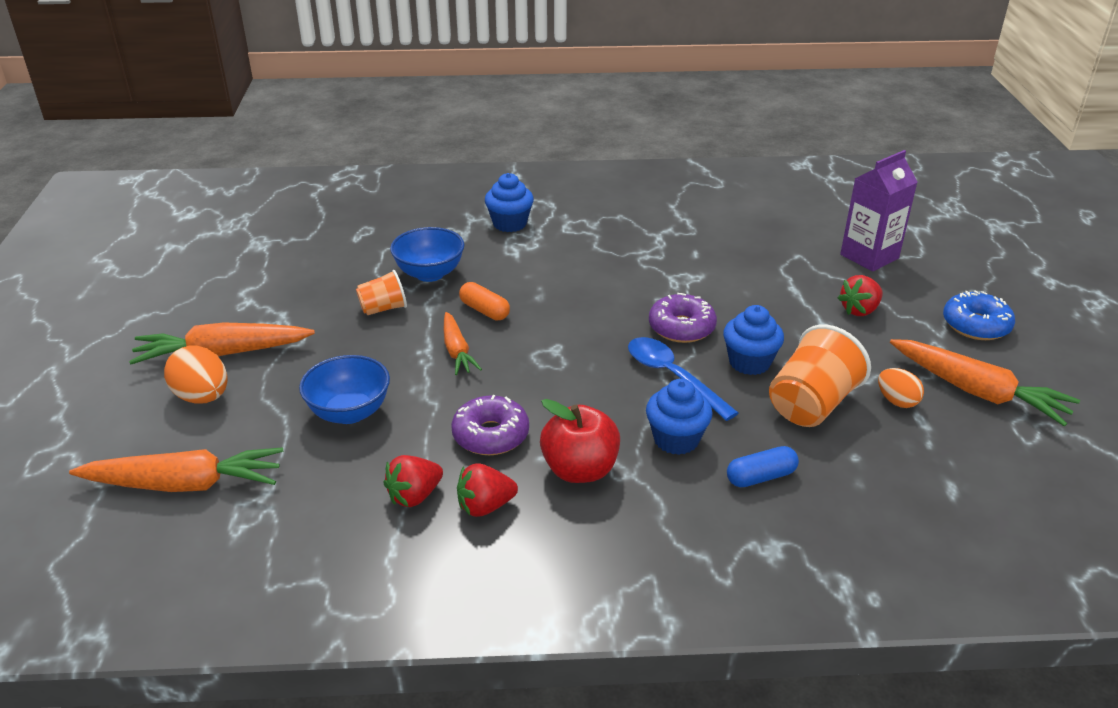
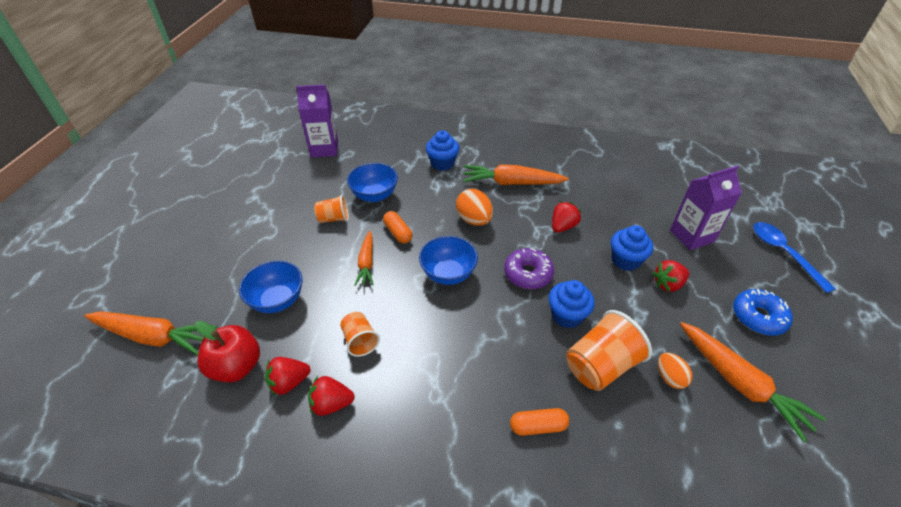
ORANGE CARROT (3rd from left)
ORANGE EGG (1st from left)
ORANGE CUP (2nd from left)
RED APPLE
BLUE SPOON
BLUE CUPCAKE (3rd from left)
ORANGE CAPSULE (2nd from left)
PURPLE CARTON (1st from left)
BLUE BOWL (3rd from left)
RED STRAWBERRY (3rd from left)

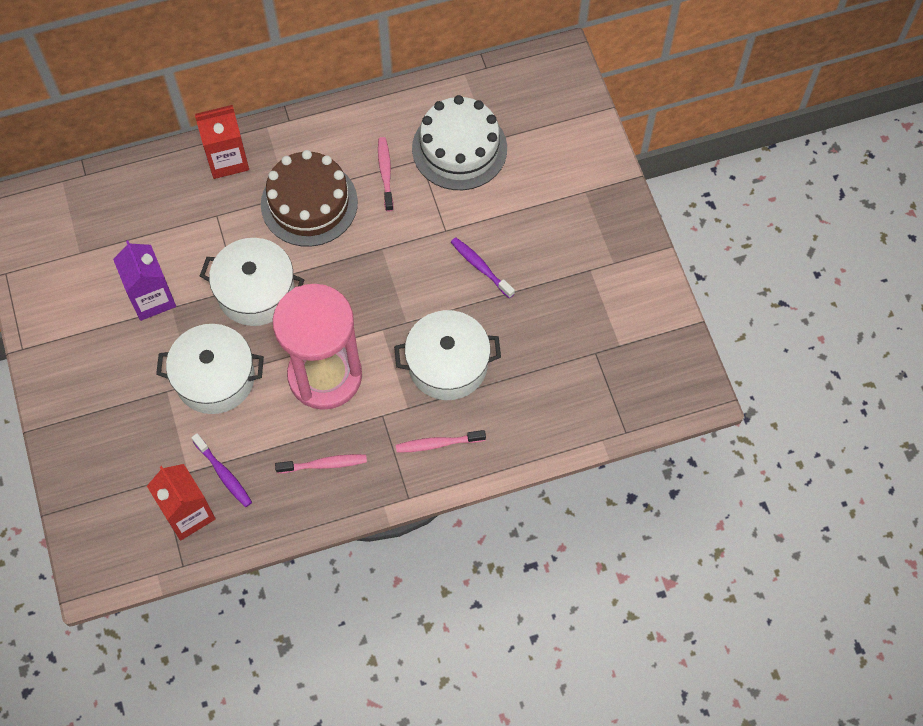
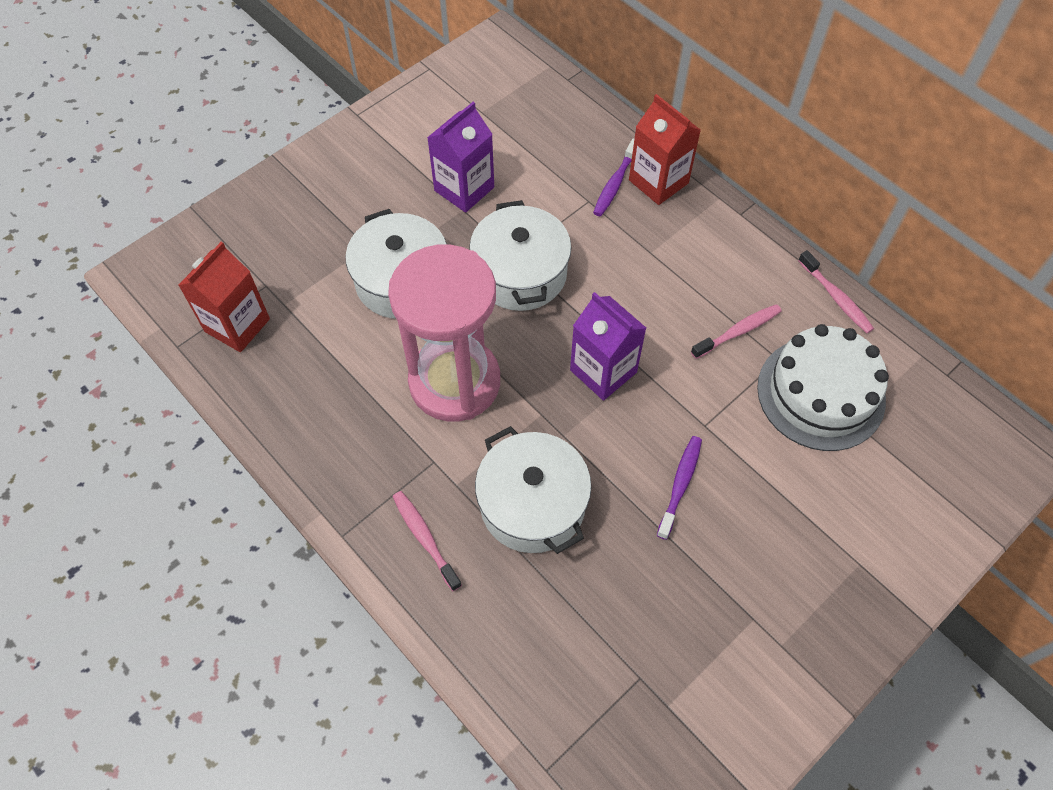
PURPLE TOOTHBRUSH (1st from left)
BROWN CAKE
PINK TOOTHBRUSH (3rd from left)
PURPLE CARTON (2nd from left)

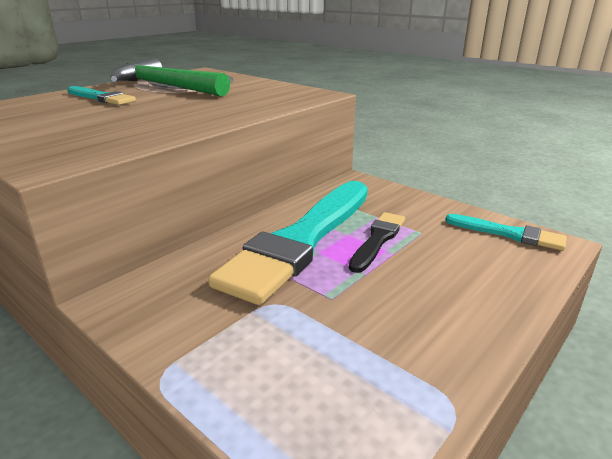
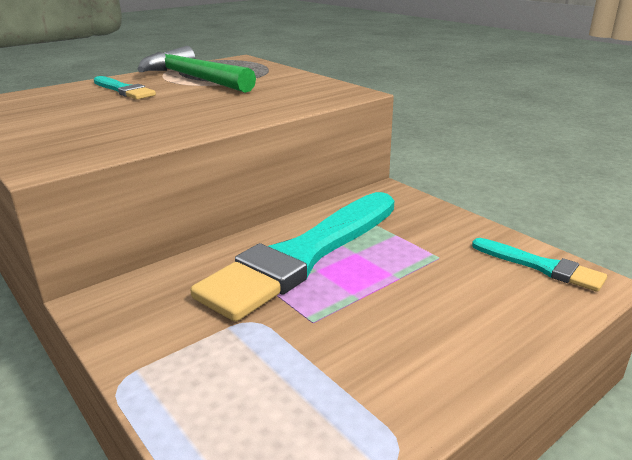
BLACK BRUSH

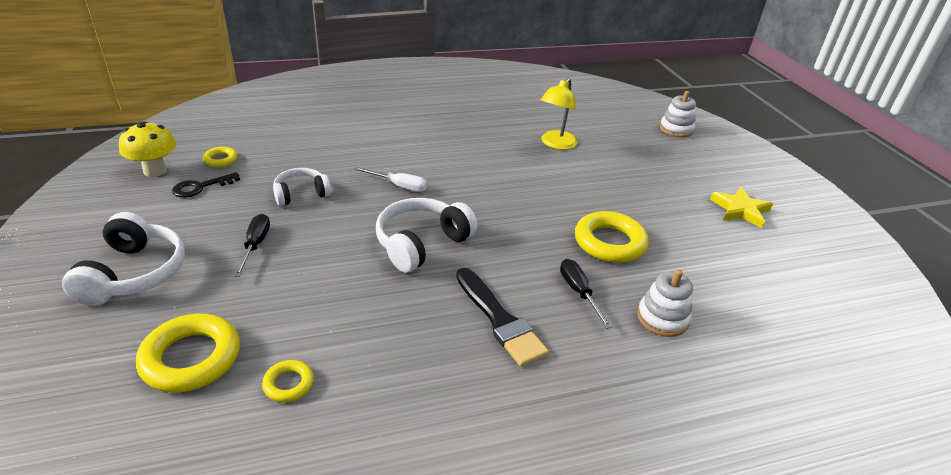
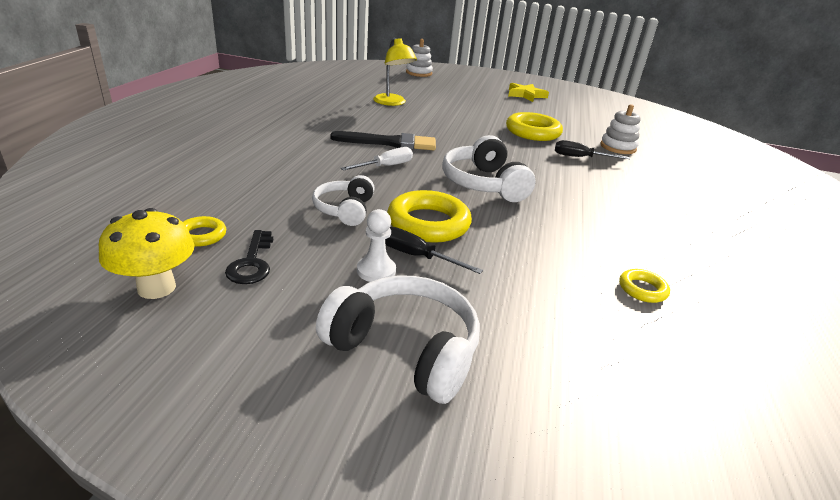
YELLOW RING (2nd from left)
BLACK BRUSH
WHITE PAWN

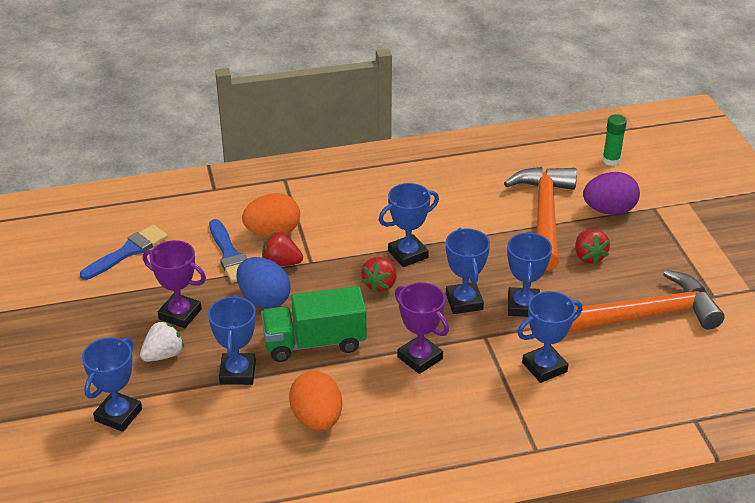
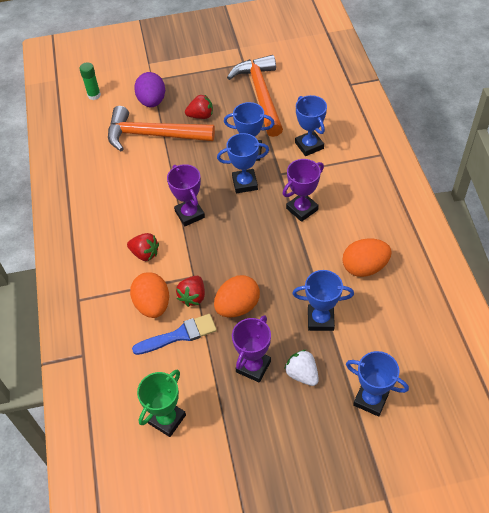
GREEN TROPHY
ORANGE EGG (2nd from left)
GREEN TRUCK
RED STRAWBERRY (1st from left)
PURPLE TROPHY (1st from left)

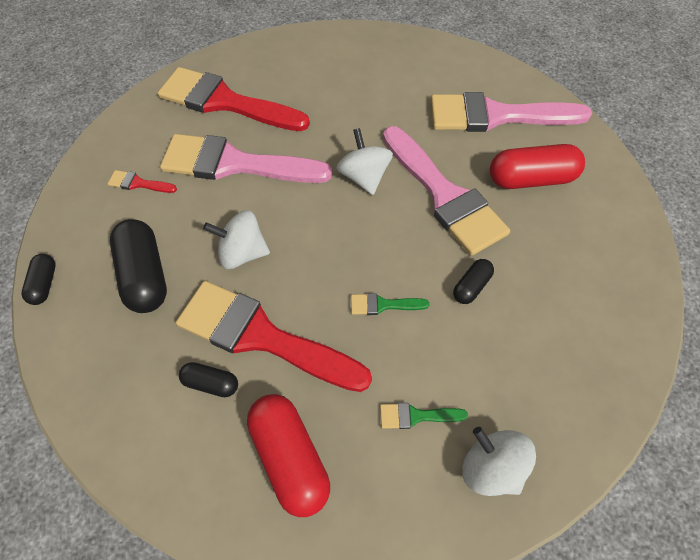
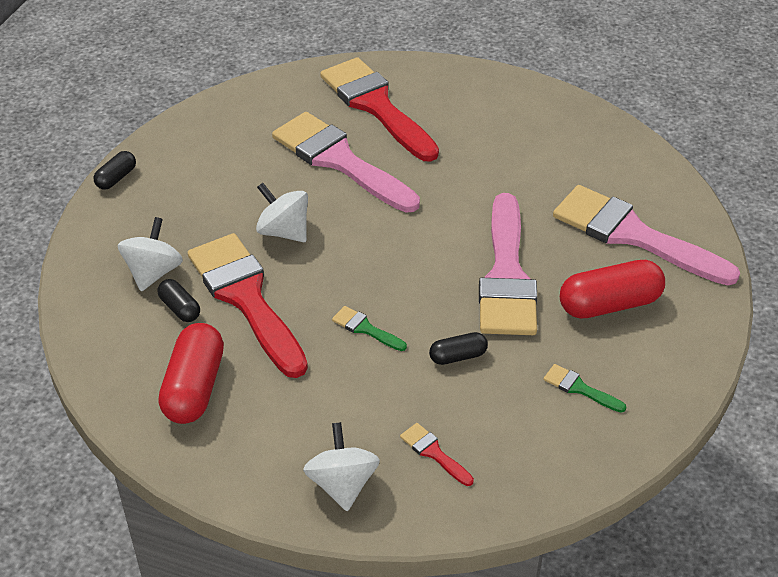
RED BRUSH (3rd from left)
BLACK CAPSULE (2nd from left in the first image)
WHITE SPINNING TOP (1st from left)
GREEN BRUSH (2nd from left)
RED CAPSULE (2nd from left)

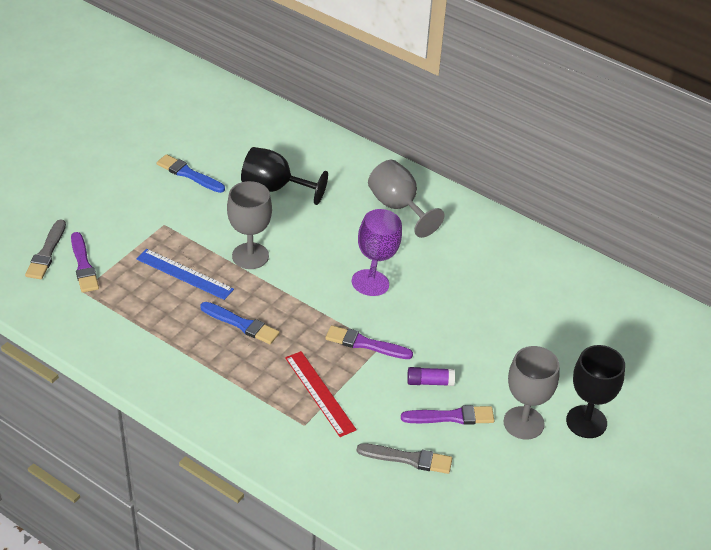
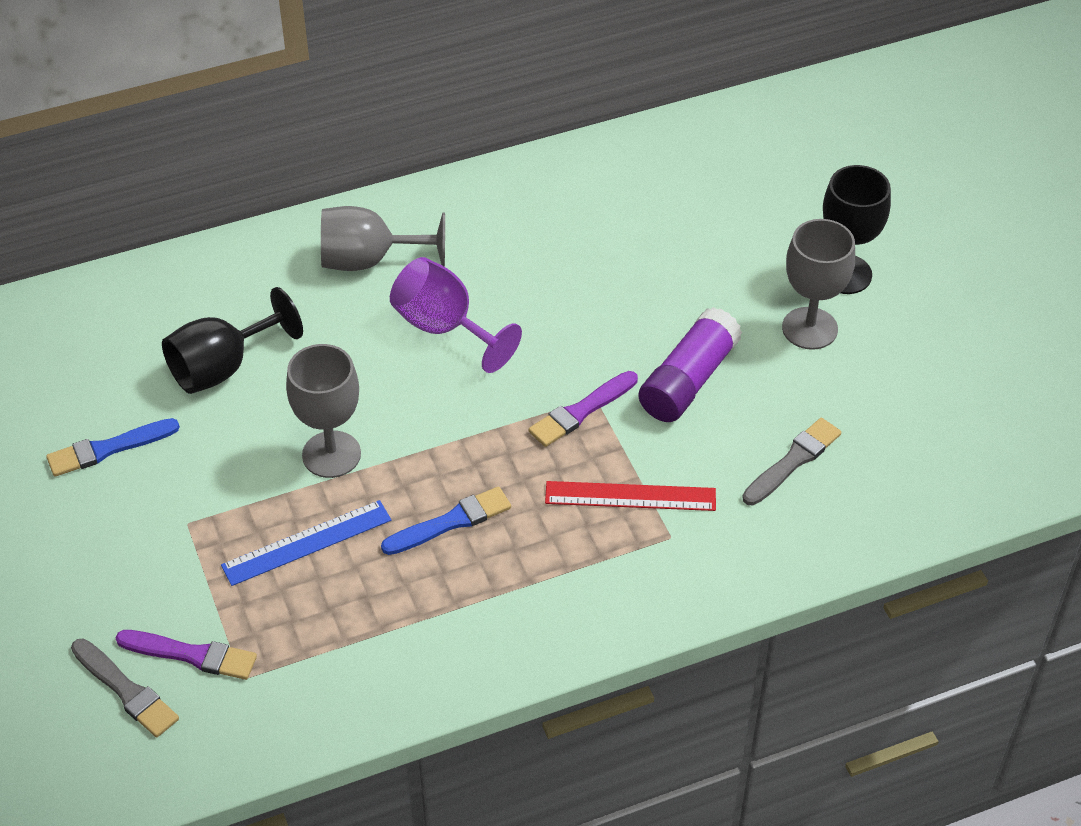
PURPLE BRUSH (3rd from left in the first image)
PURPLE GLUE STICK

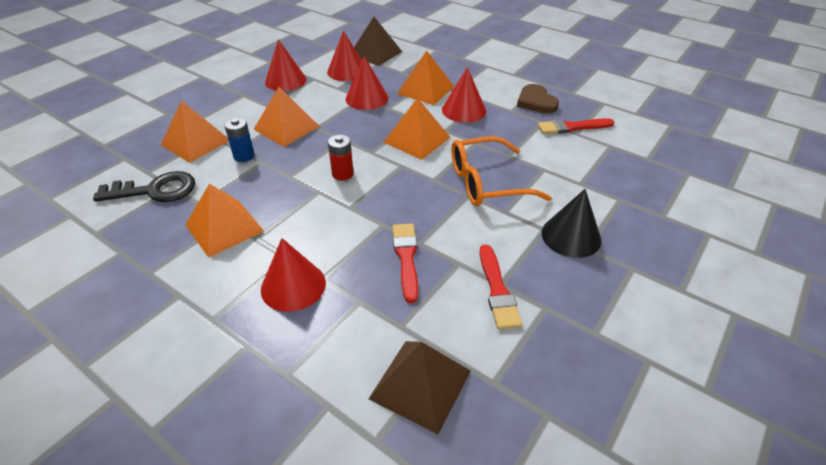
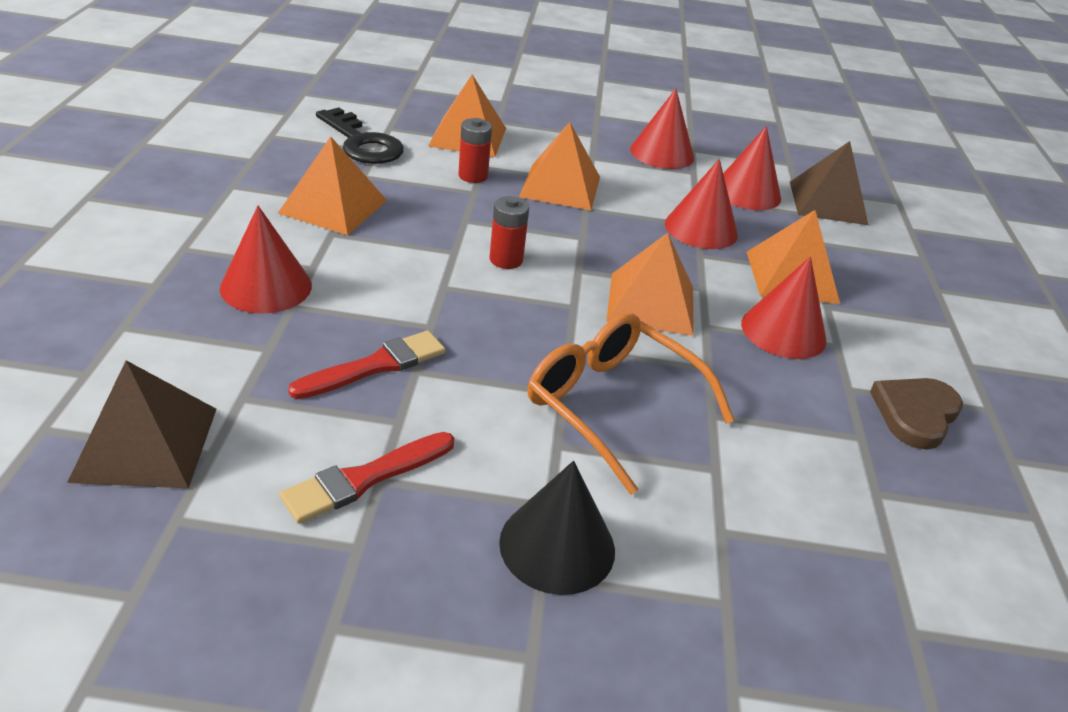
RED BATTERY (1st from left)
RED BRUSH (3rd from left in the first image)

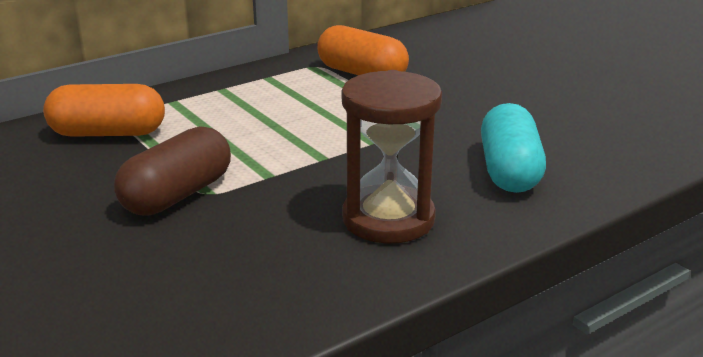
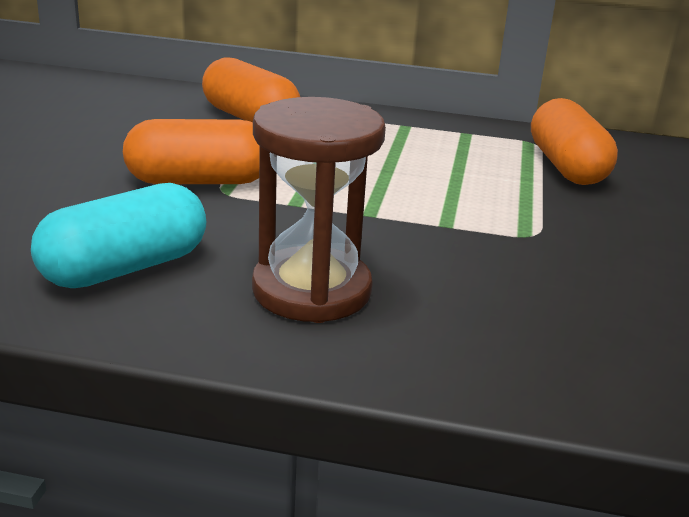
ORANGE CAPSULE (1st from left)
TURQUOISE CAPSULE

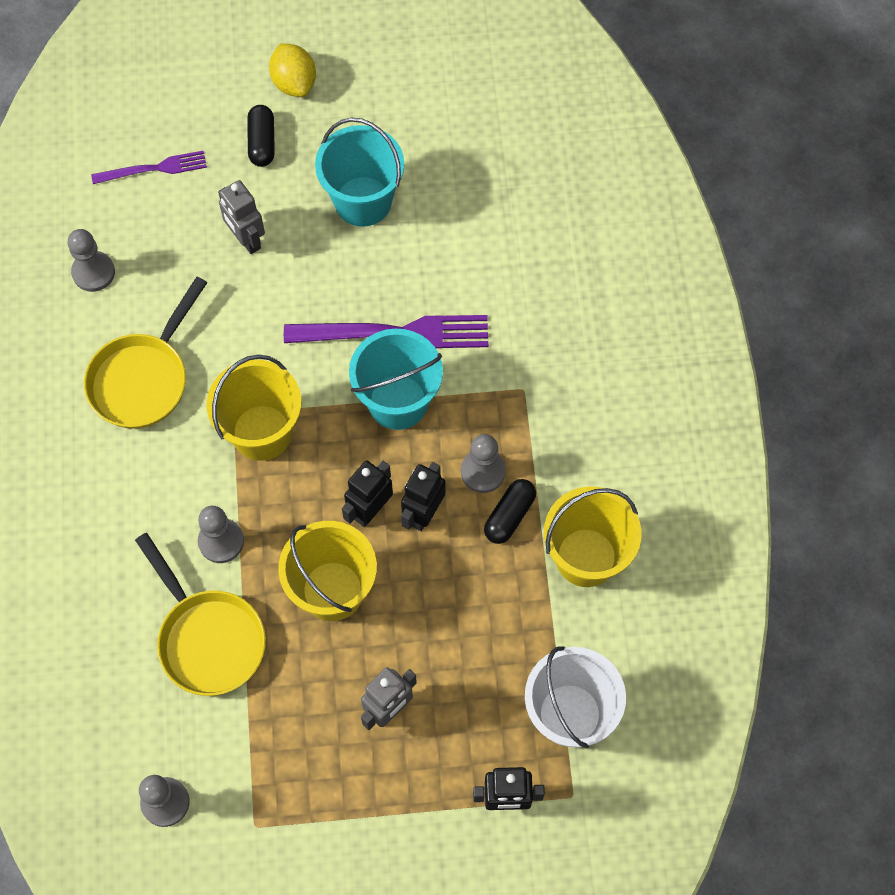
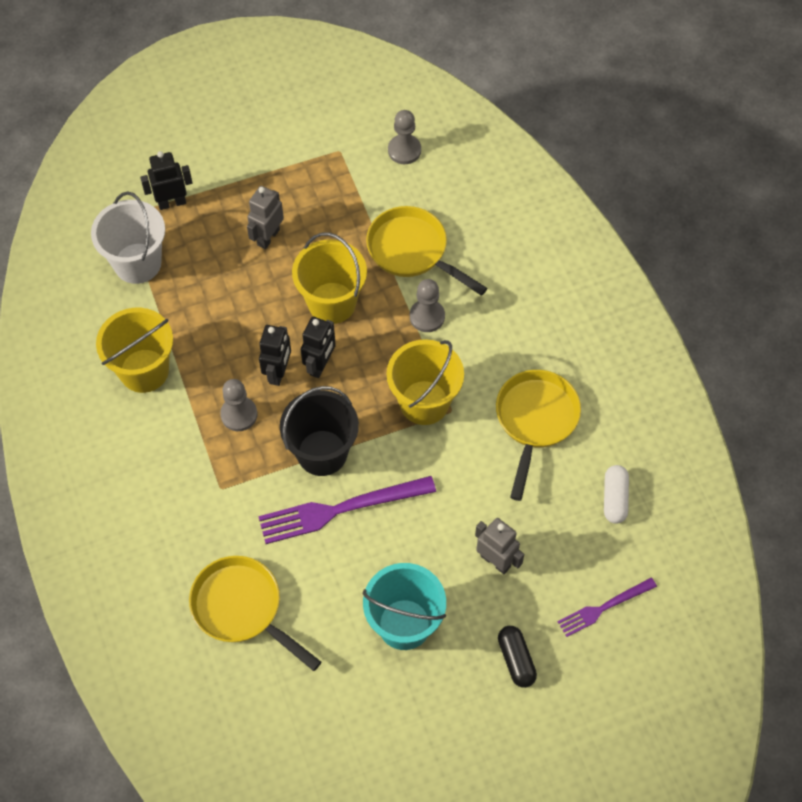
WHITE CAPSULE
YELLOW LEMON
BLACK BUCKET
BLACK CAPSULE (2nd from left in the first image)
YELLOW PAN (1st from left)

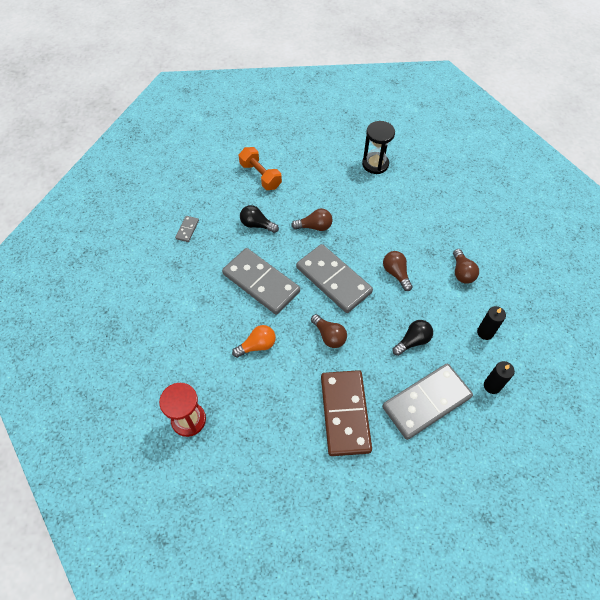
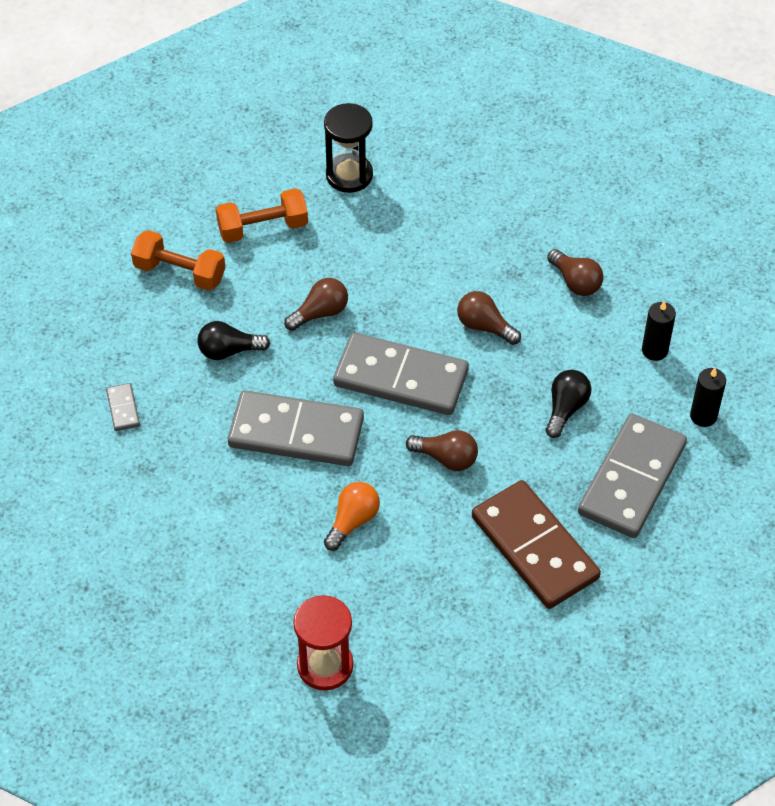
ORANGE DUMBBELL (2nd from left)

